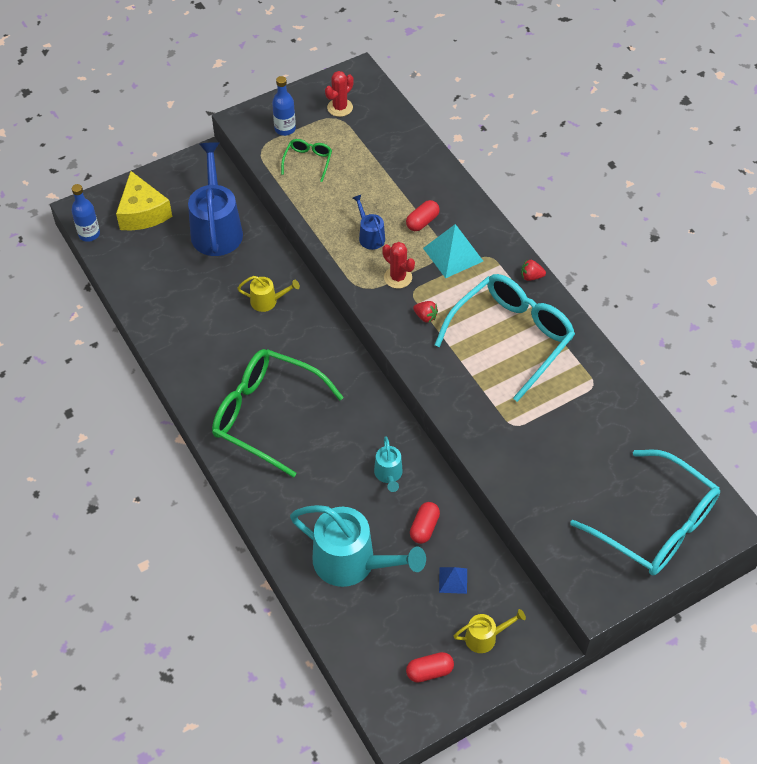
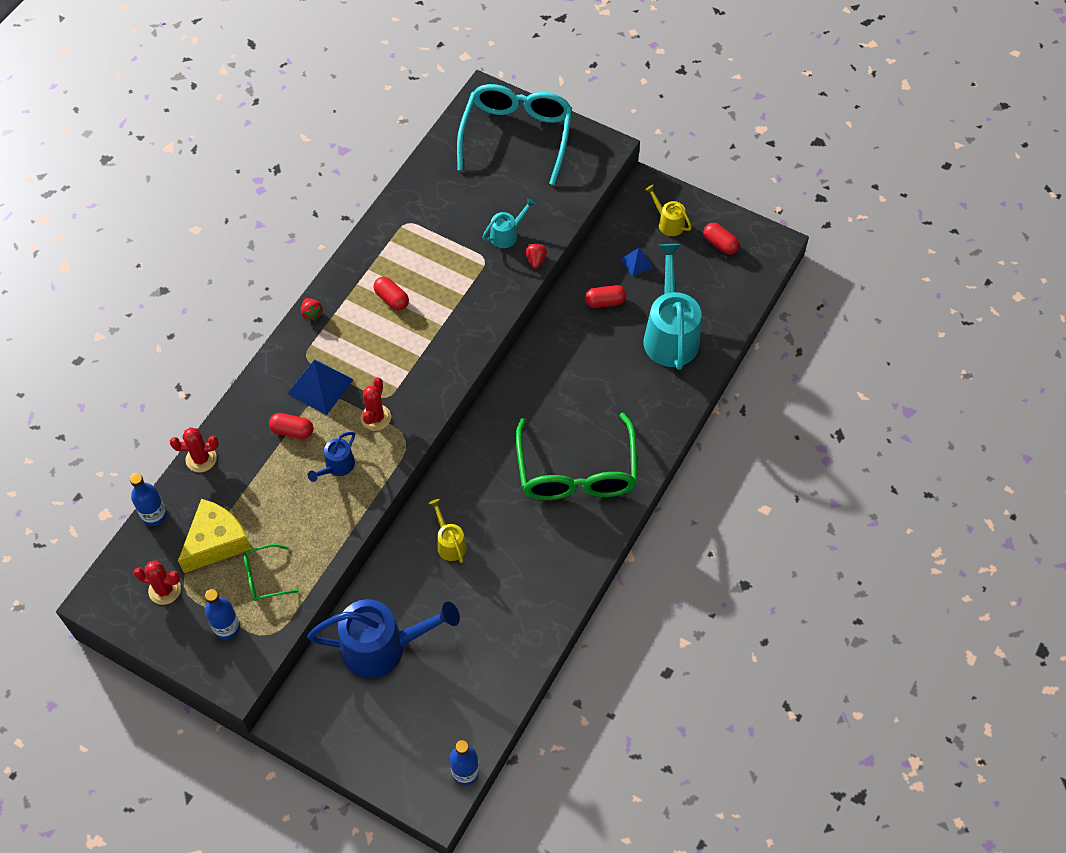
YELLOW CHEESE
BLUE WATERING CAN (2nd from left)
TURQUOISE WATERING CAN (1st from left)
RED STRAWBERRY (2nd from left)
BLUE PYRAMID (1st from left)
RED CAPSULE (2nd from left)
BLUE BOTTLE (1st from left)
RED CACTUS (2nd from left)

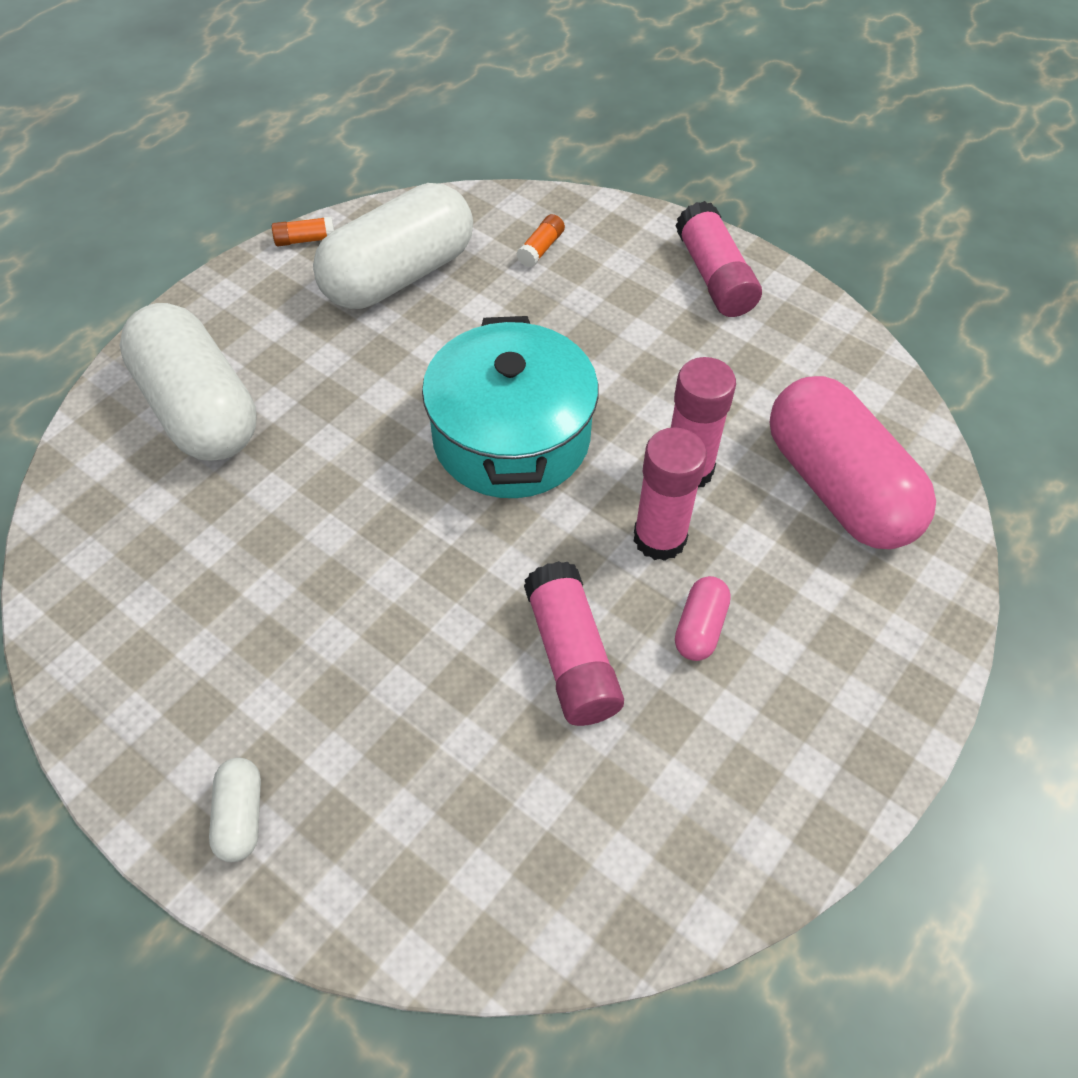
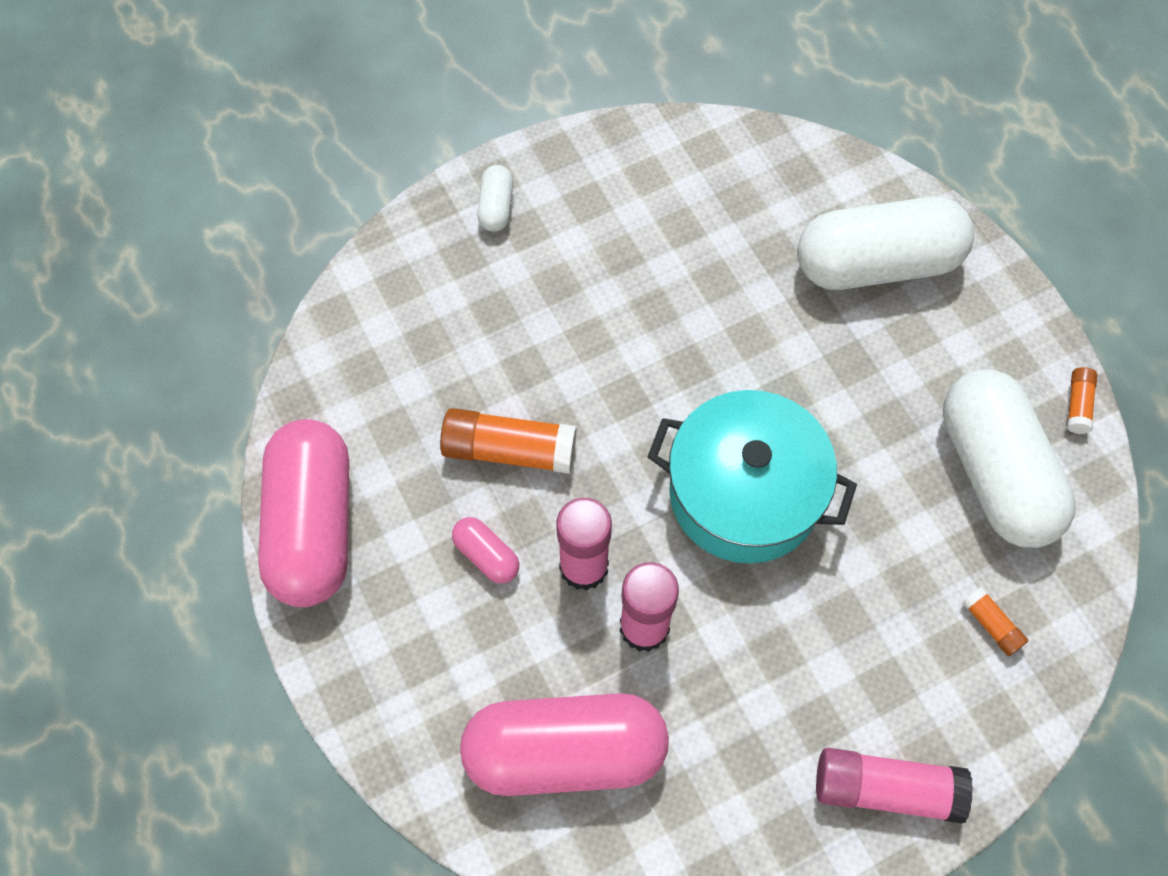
WHITE CAPSULE (1st from left)
ORANGE GLUE STICK (1st from left)
PINK CAPSULE (1st from left)

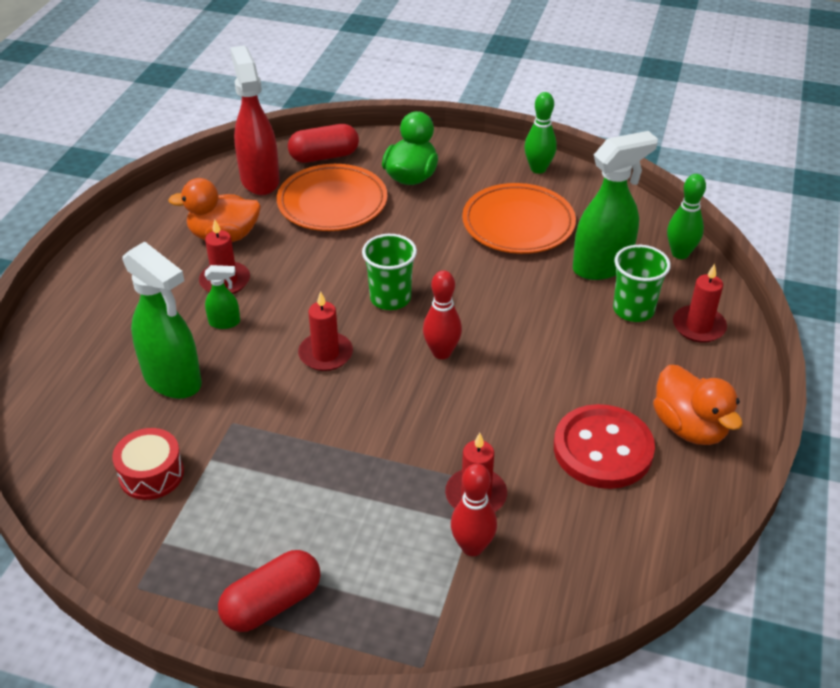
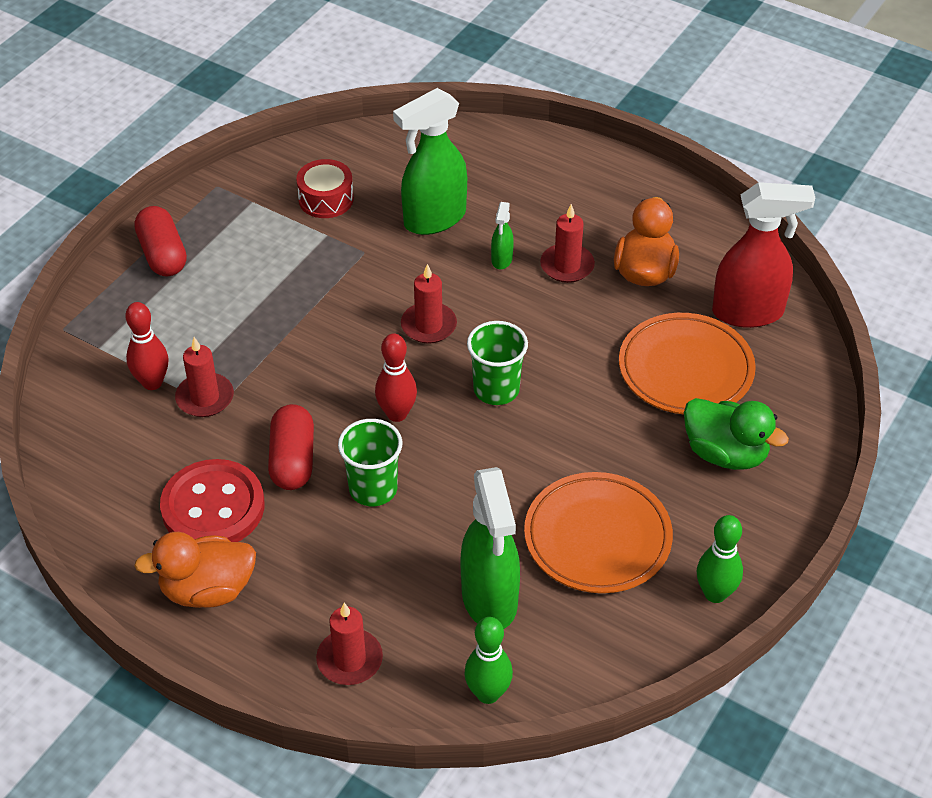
RED CAPSULE (2nd from left)
GREEN CUP (1st from left)

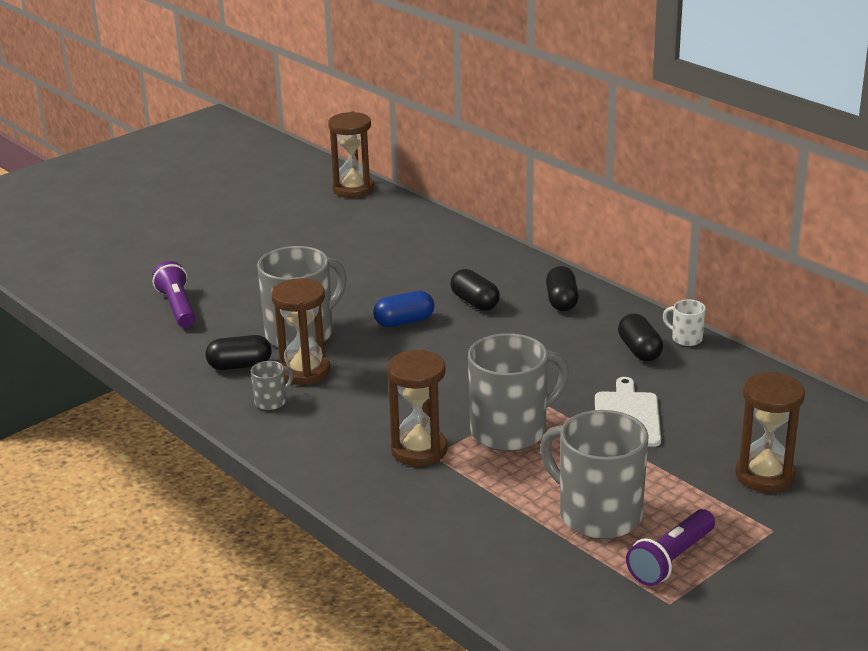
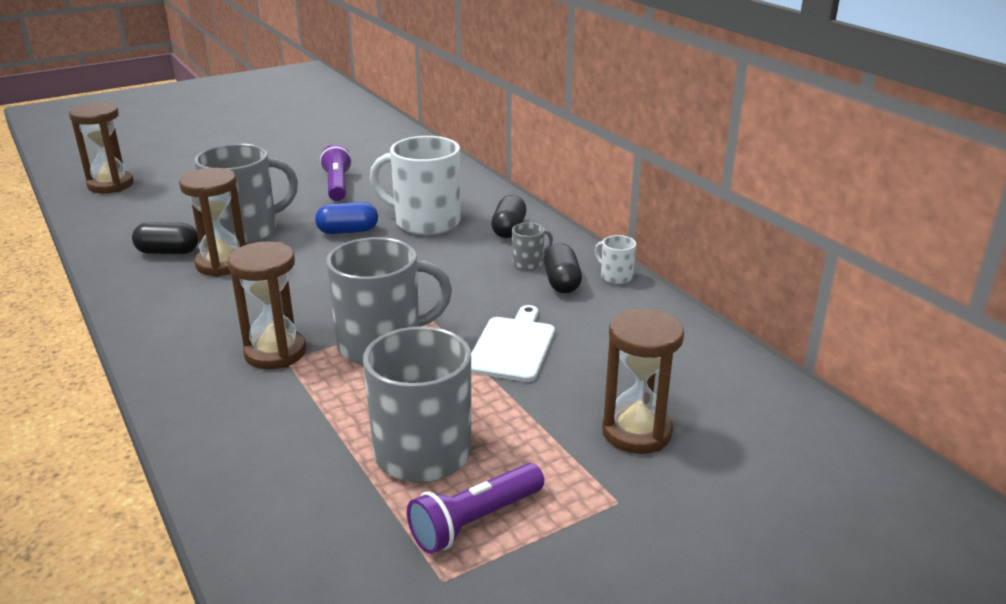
PURPLE FLASHLIGHT (1st from left)
GREY MUG (4th from left)
BROWN HOURGLASS (1st from left)
WHITE MUG (1st from left)

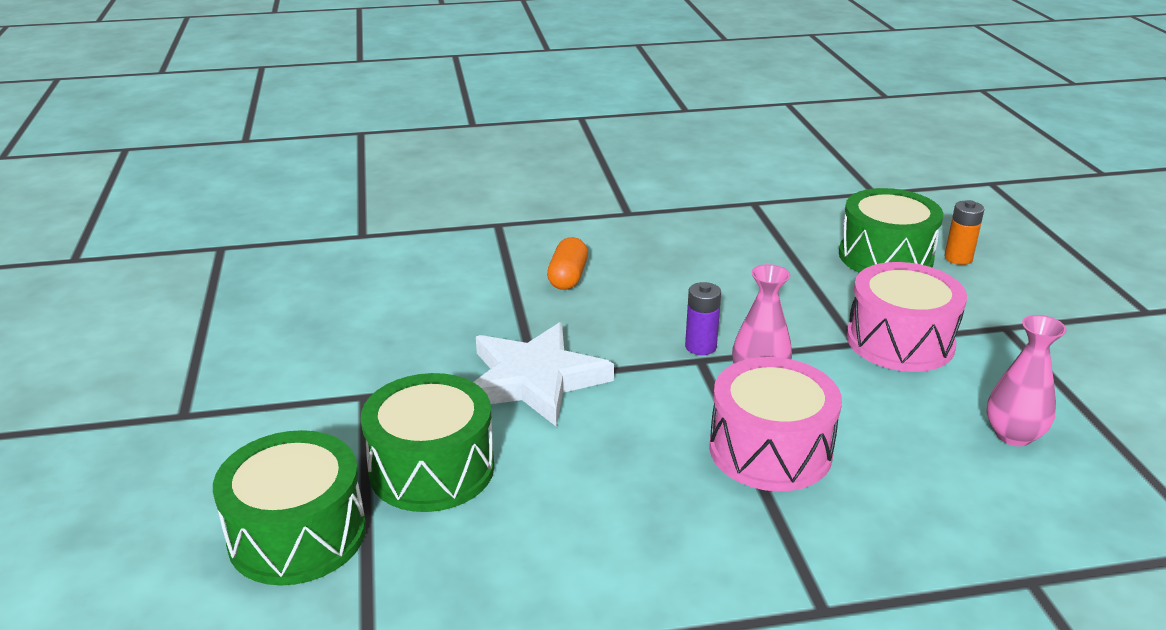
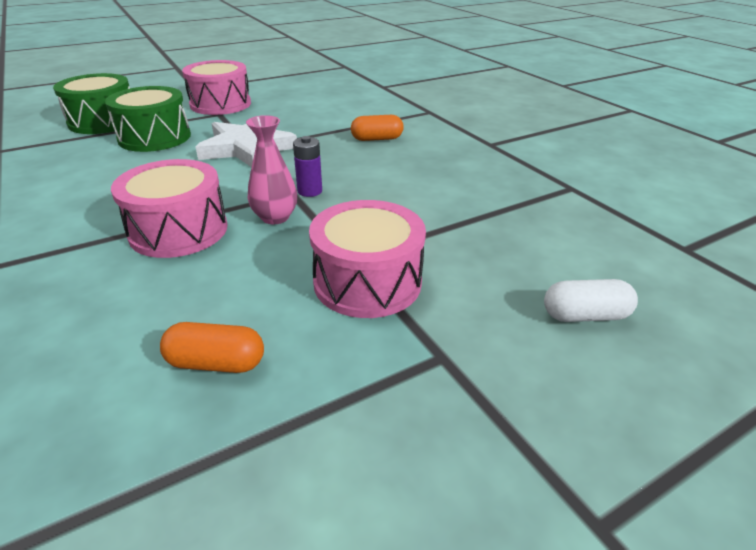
GREEN DRUM (3rd from left in the first image)
WHITE CAPSULE
ORANGE CAPSULE (1st from left)
PINK DRUM (2nd from left)

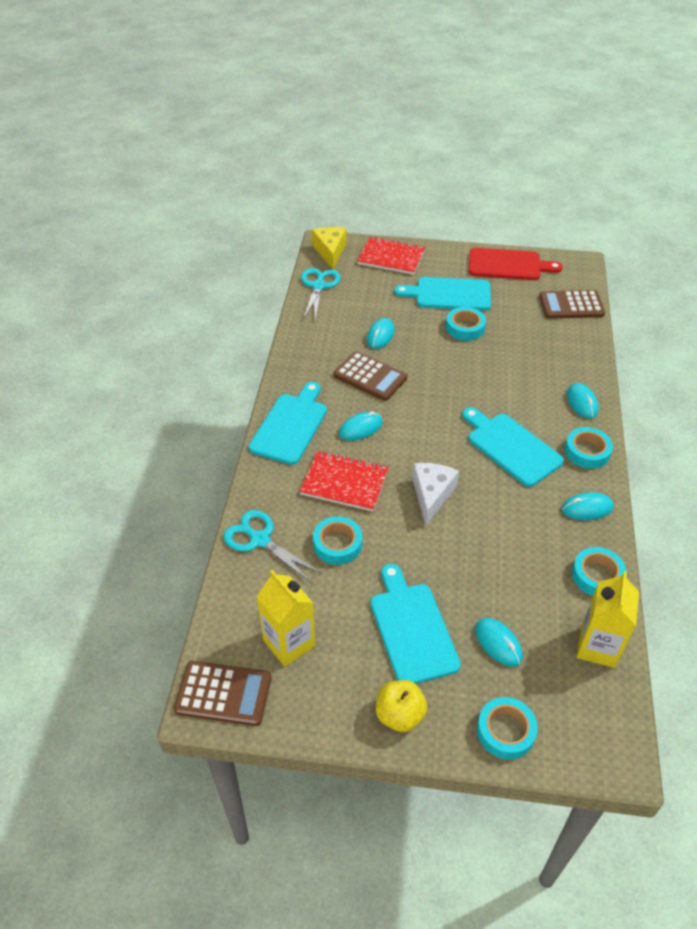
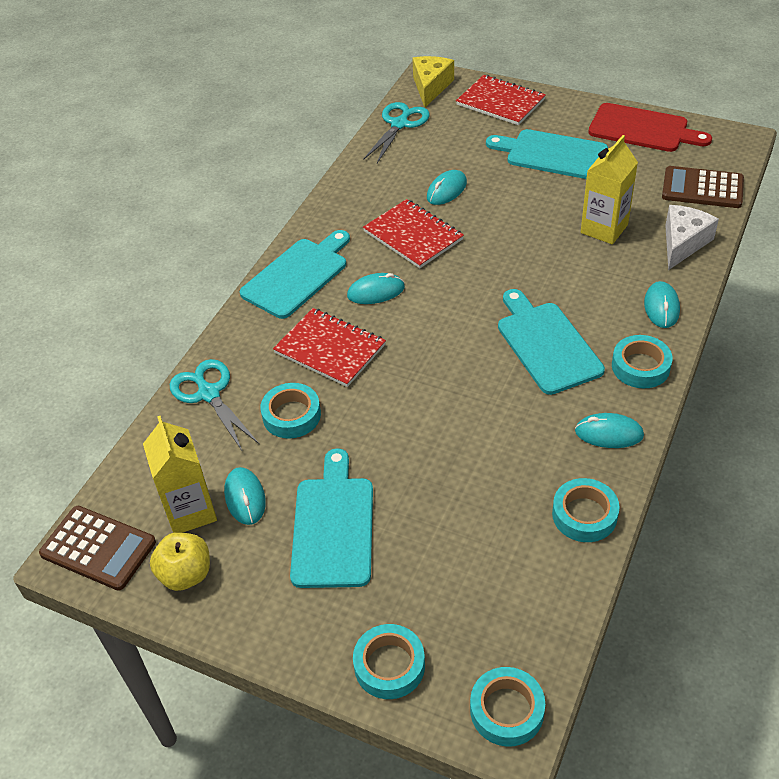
RED NOTEBOOK (2nd from left)
YELLOW APPLE
WHITE CHEESE
TURQUOISE TAPE (3rd from left)
TURQUOISE MOUSE (1st from left)
YELLOW CARTON (2nd from left)

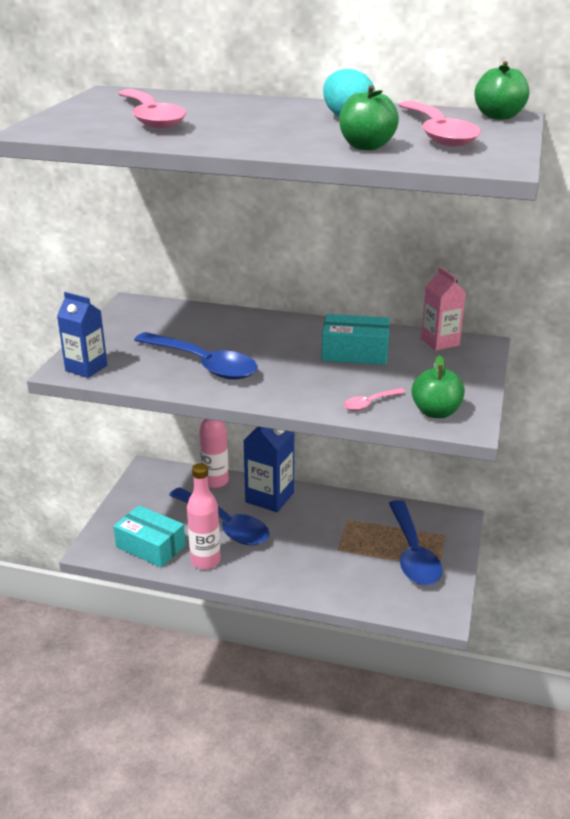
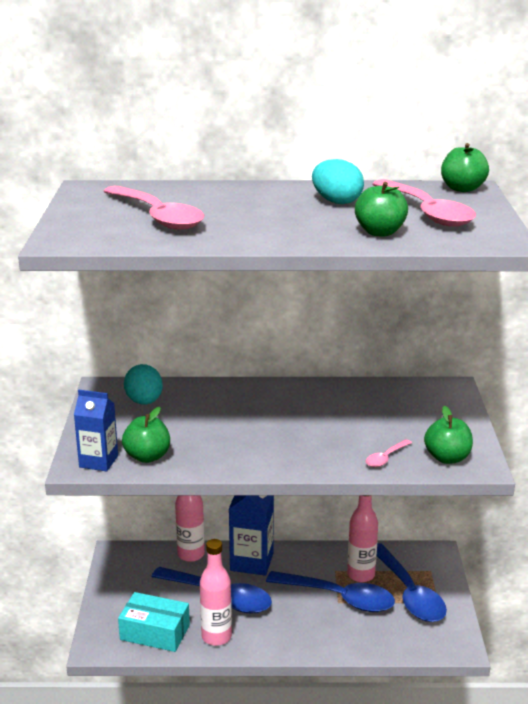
BLUE SPOON (2nd from left)
TURQUOISE BOX (2nd from left in the first image)
PINK CARTON
GREEN APPLE (1st from left)
TURQUOISE EGG (1st from left)
PINK BOTTLE (3rd from left)

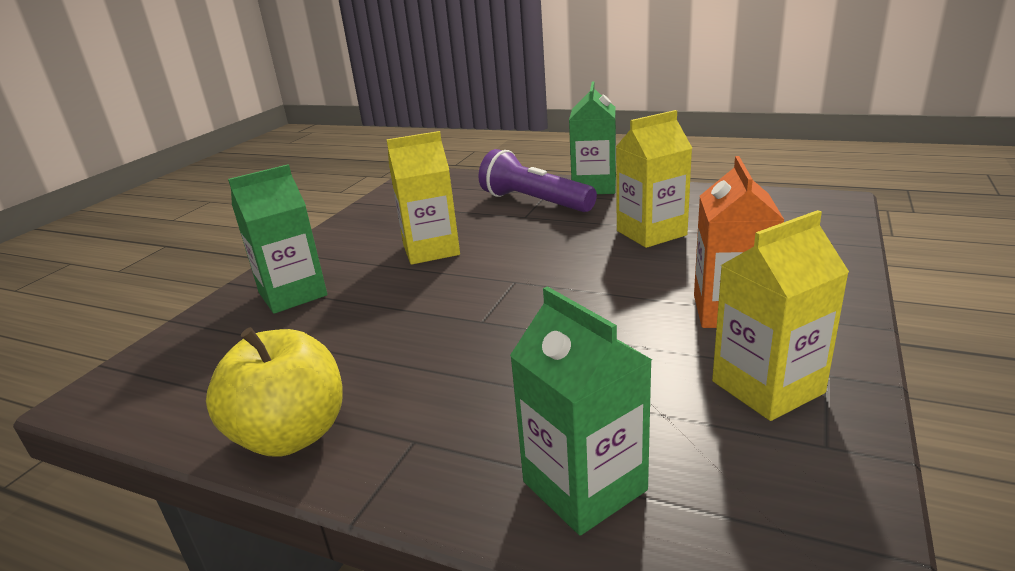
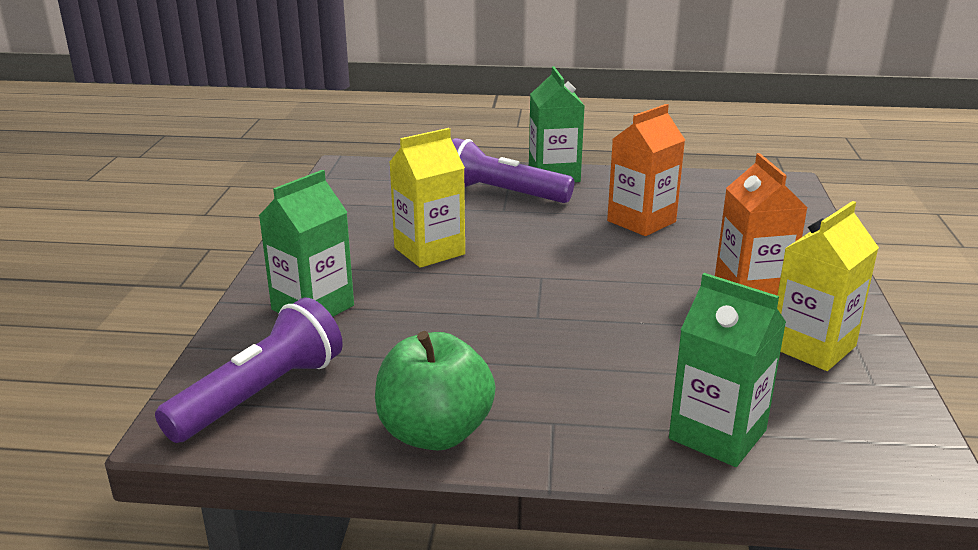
GREEN APPLE
ORANGE CARTON (1st from left)
PURPLE FLASHLIGHT (1st from left)

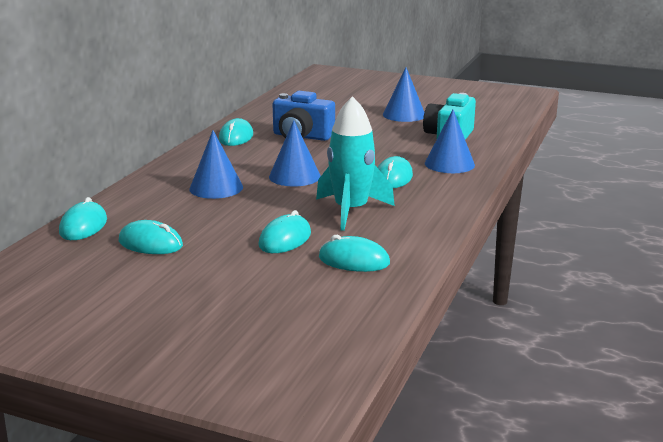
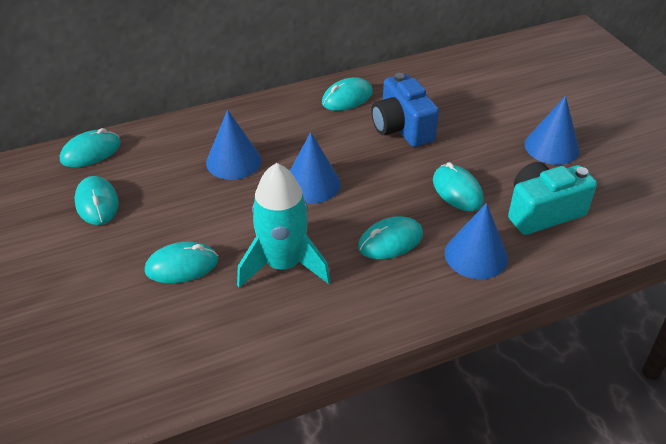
TURQUOISE MOUSE (6th from left)

